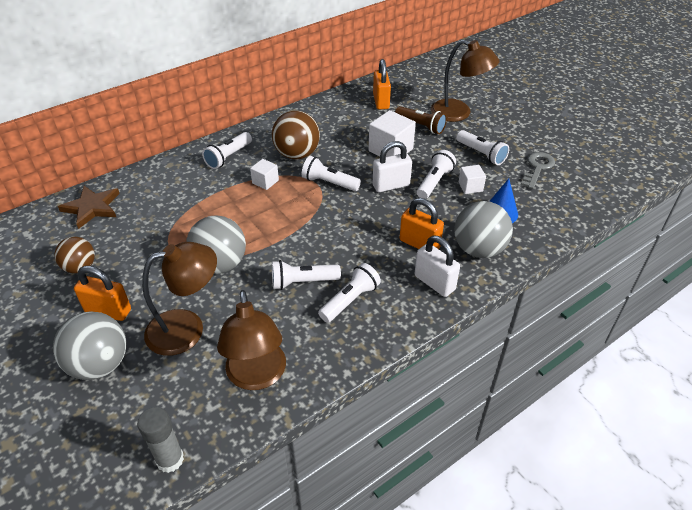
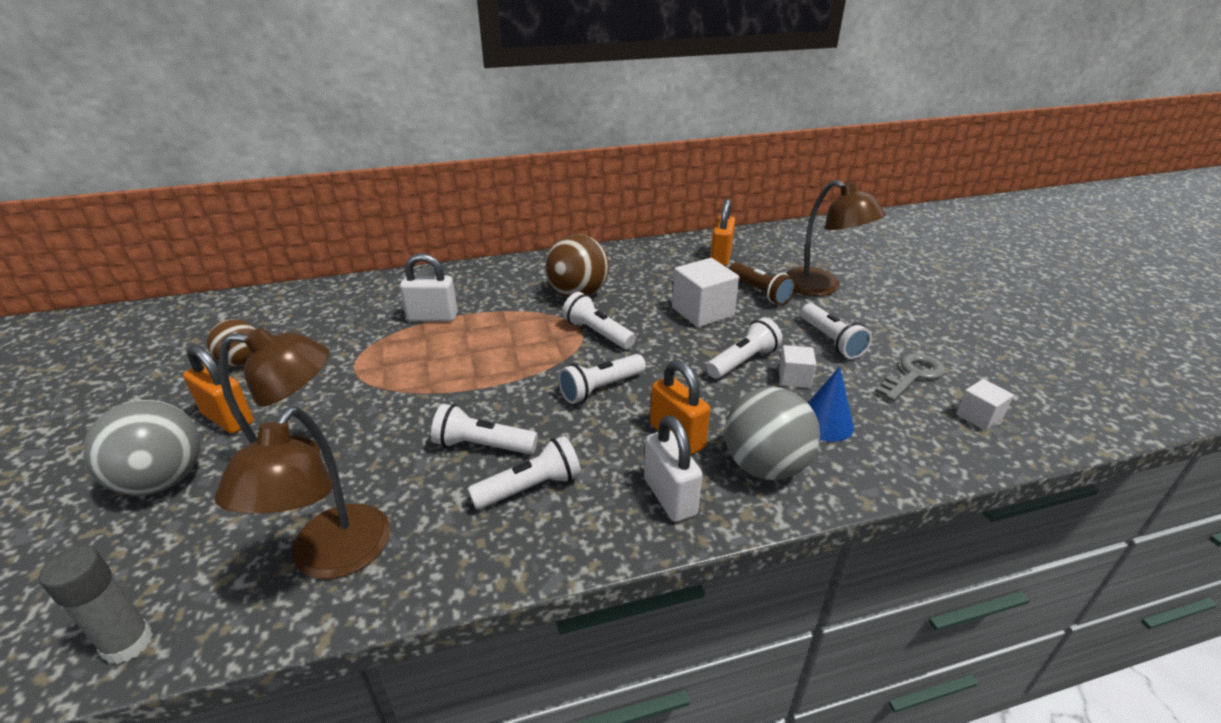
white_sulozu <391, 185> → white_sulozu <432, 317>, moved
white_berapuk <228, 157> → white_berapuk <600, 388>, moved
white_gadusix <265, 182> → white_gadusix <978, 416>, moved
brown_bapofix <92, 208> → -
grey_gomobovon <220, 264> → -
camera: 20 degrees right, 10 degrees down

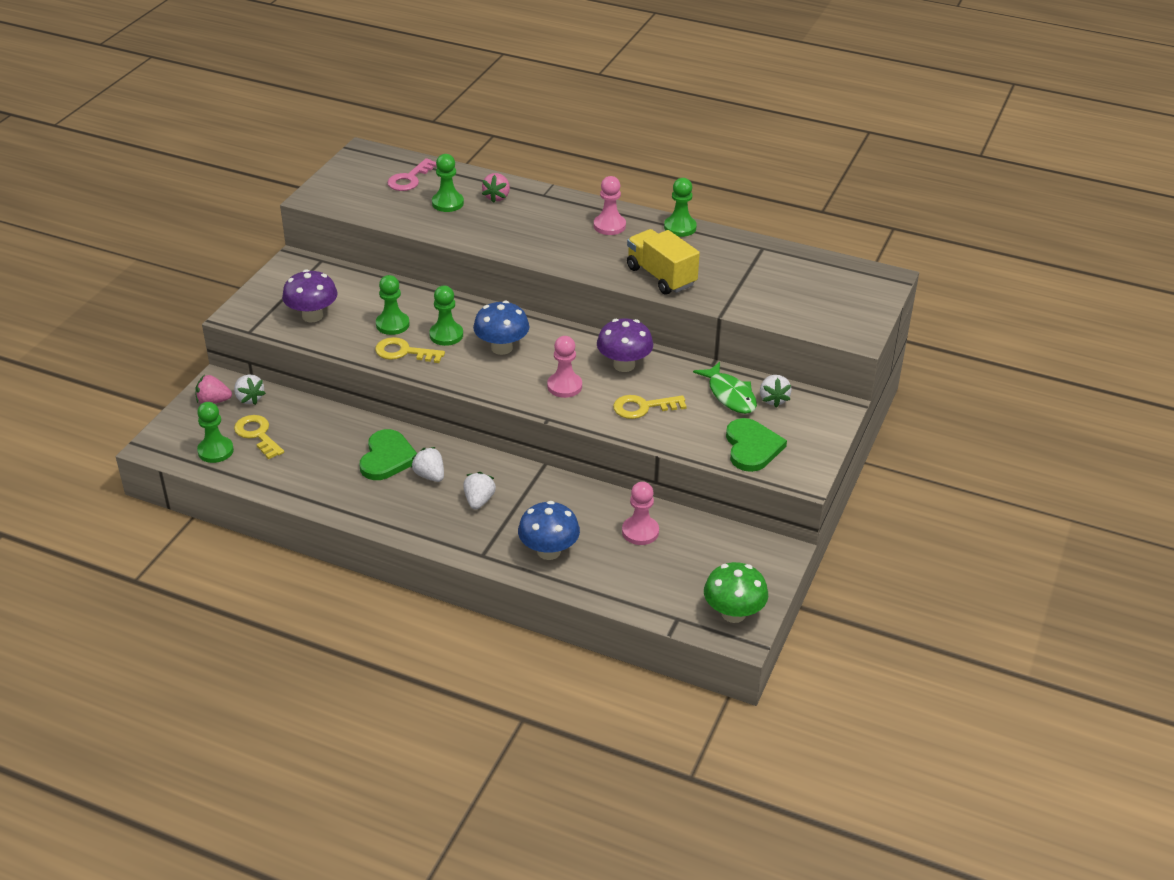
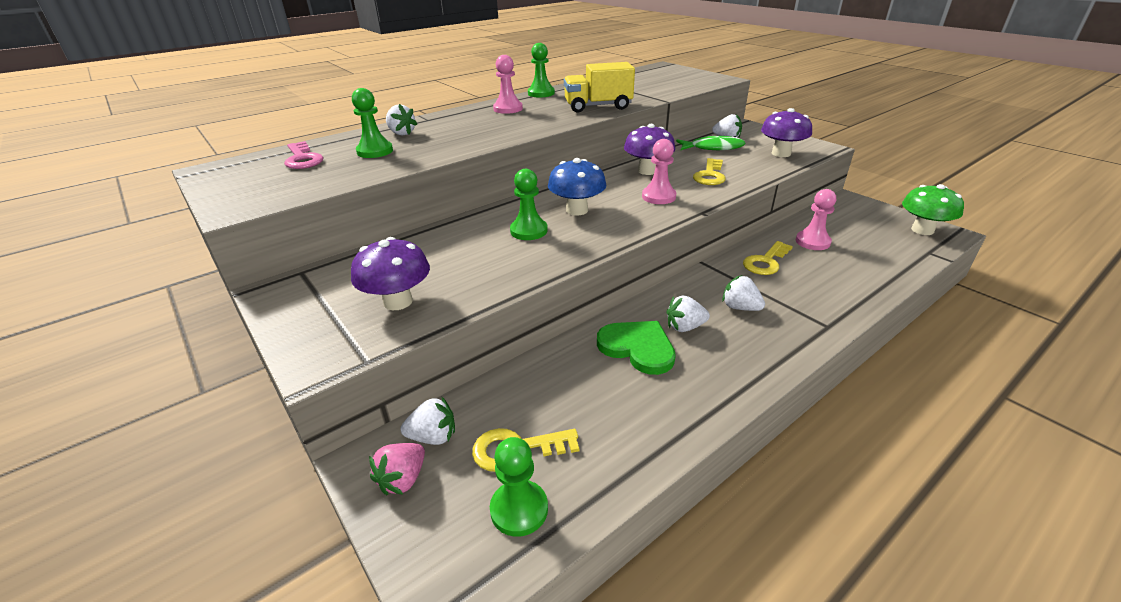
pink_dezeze <497, 197> → white_dezeze <401, 133>
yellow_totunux <403, 352> → yellow_totunux <765, 262>, moved
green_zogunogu <752, 447> → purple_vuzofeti <781, 153>
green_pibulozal <392, 324> → -
blue_vuzofeti <549, 551> → -
camera: 60 degrees left, 5 degrees down

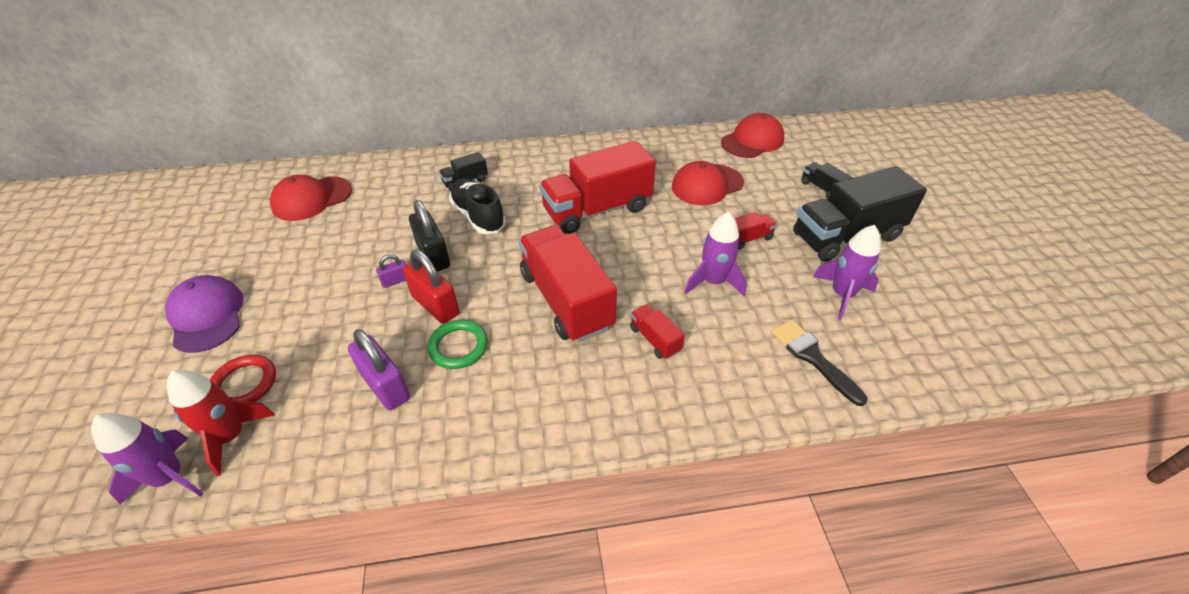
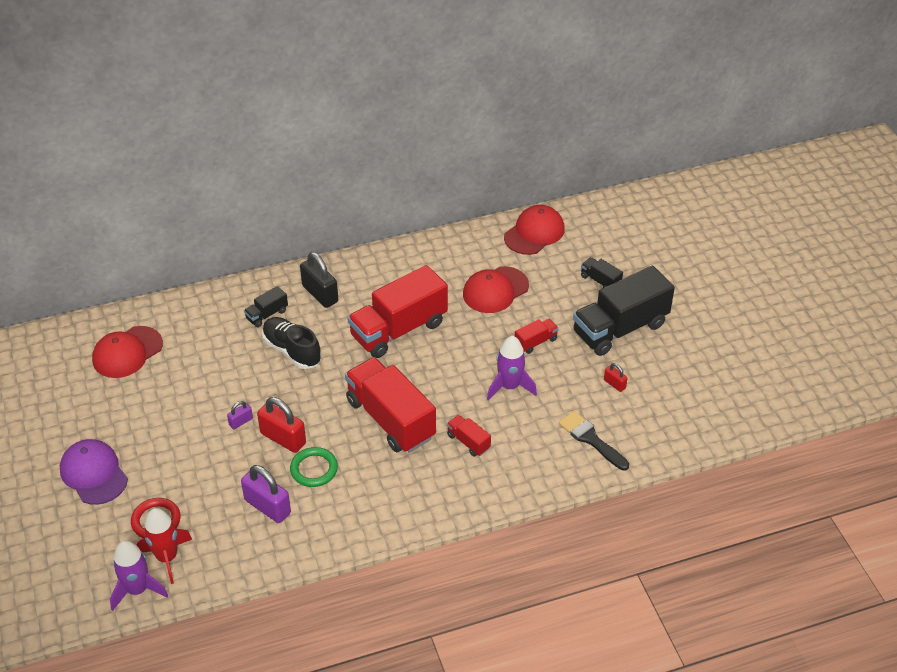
black_sulozu <433, 255> → black_sulozu <320, 294>, moved
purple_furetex <842, 295> → red_sulozu <614, 384>
camera: 10 degrees left, 0 degrees up

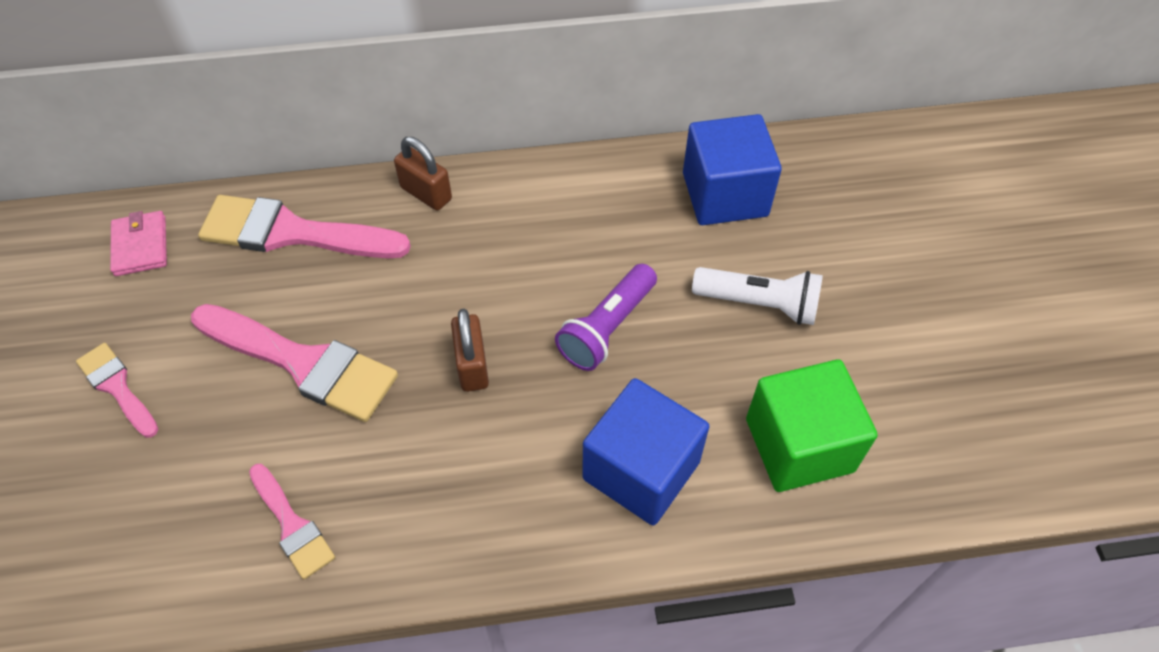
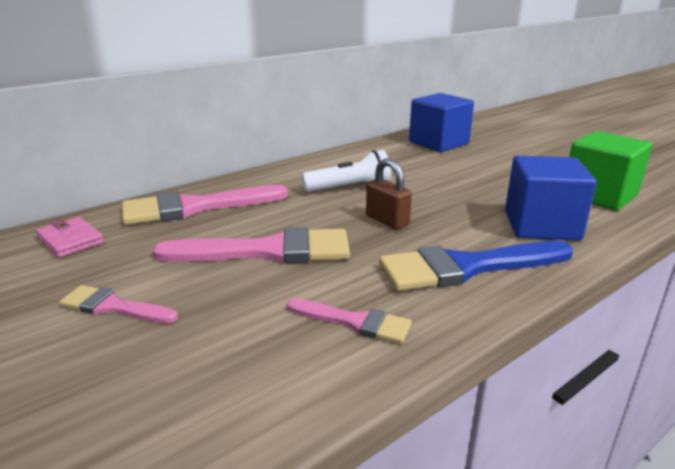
white_berapuk <759, 304> → white_berapuk <350, 188>, moved
- → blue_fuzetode <466, 267>
brown_sulozu <426, 193> → -
purple_berapuk <607, 328> → -
camera: 30 degrees left, 30 degrees down

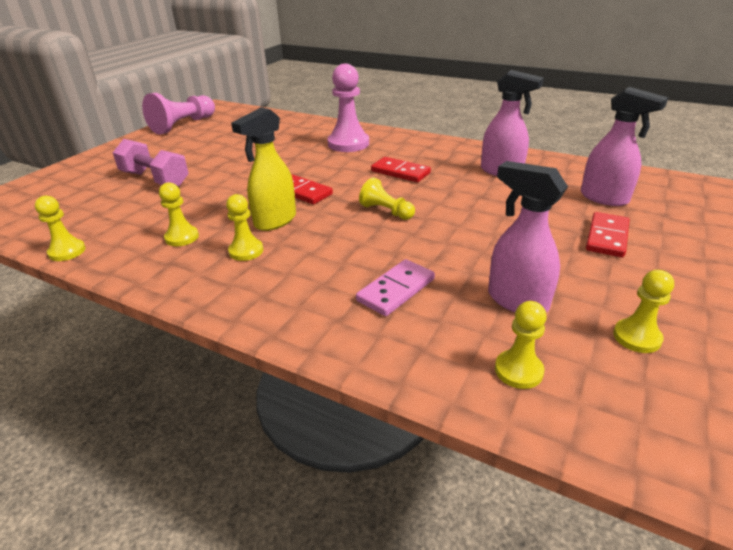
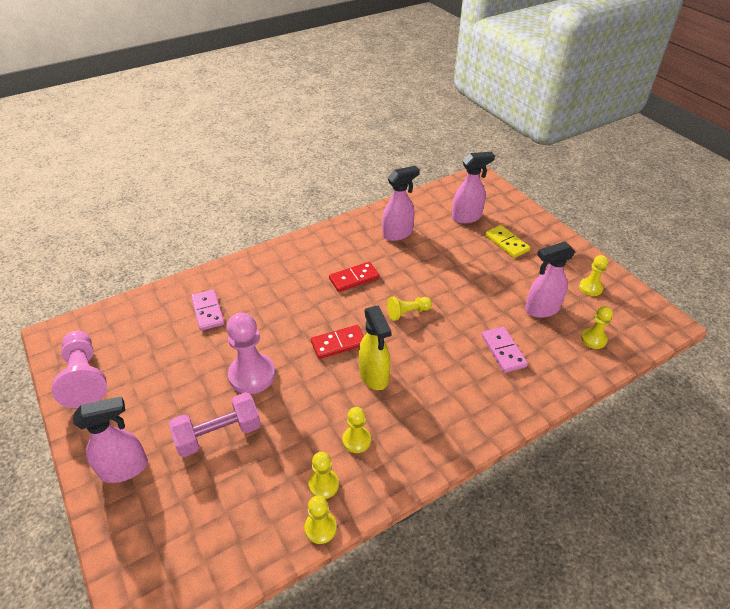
- → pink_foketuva <125, 468>
- → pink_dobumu <208, 311>
pink_pibulozal <348, 144> → pink_pibulozal <252, 375>, moved
yellow_pibulozal <246, 251> → yellow_pibulozal <323, 484>, moved
red_dobumu <606, 237> → yellow_dobumu <506, 243>
camera: 60 degrees left, 10 degrees up

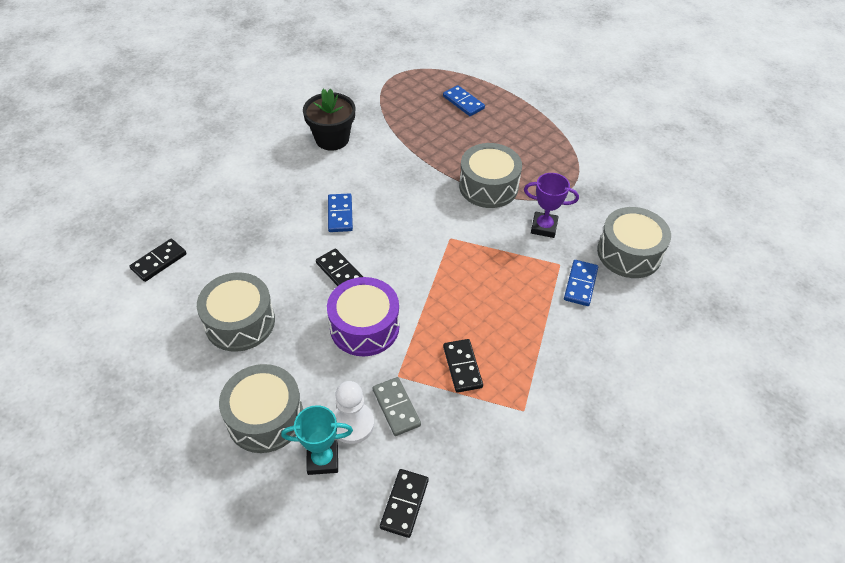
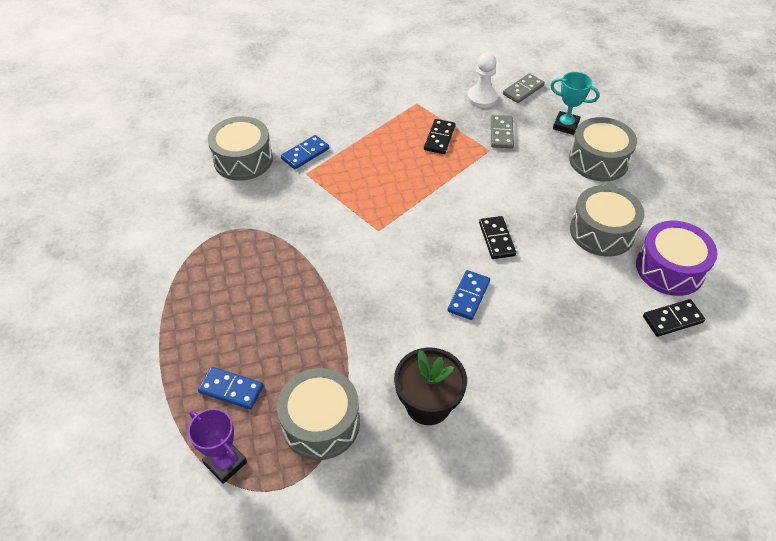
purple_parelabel <544, 227> → purple_parelabel <225, 463>, moved
blue_dobumu <463, 102> → blue_dobumu <231, 389>, 60 degrees counterclockwise
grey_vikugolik <488, 186> → grey_vikugolik <320, 423>, moved
white_pibulozal <352, 424> → white_pibulozal <482, 97>, moved
black_dobumu <404, 504> → grey_dobumu <523, 90>
purple_vikugolik <364, 327> → purple_vikugolik <669, 269>, moved
camera: 150 degrees left, 0 degrees up

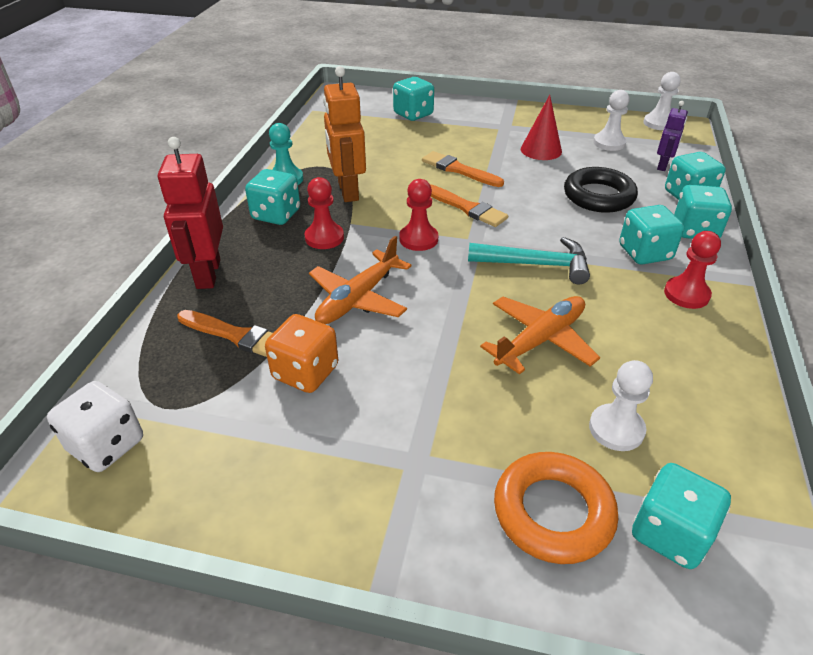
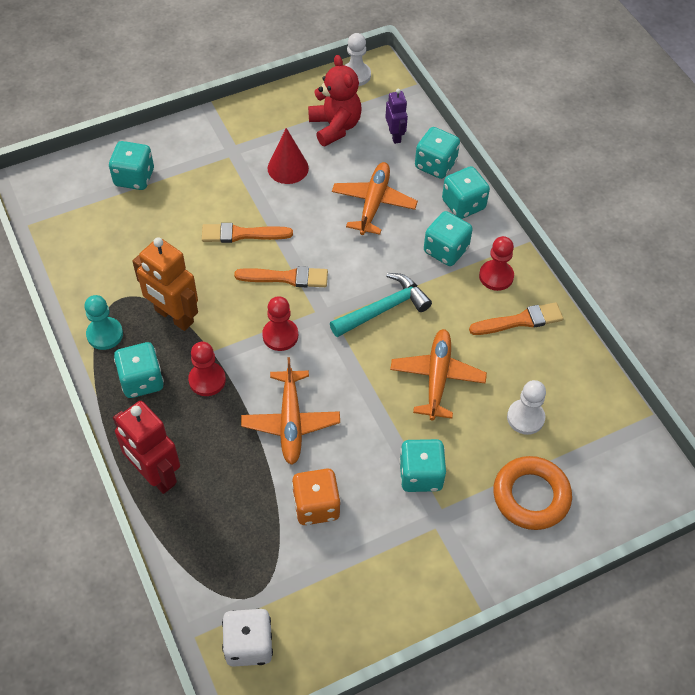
white_pibulozal <609, 143> → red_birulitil <335, 127>
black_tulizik <598, 196> → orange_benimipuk <373, 203>
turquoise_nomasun <670, 533> → turquoise_nomasun <420, 475>, moved
orange_fuzetode <236, 336> → orange_fuzetode <520, 321>, moved
camera: 40 degrees left, 15 degrees up

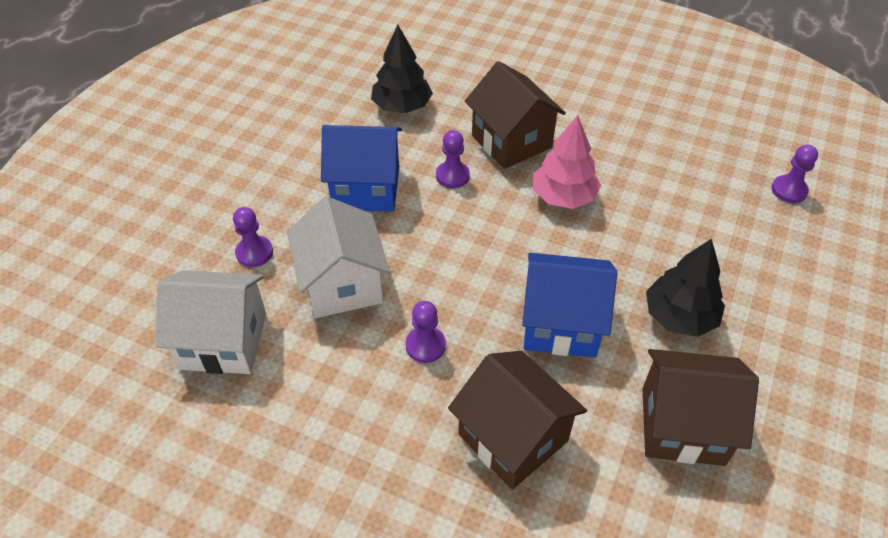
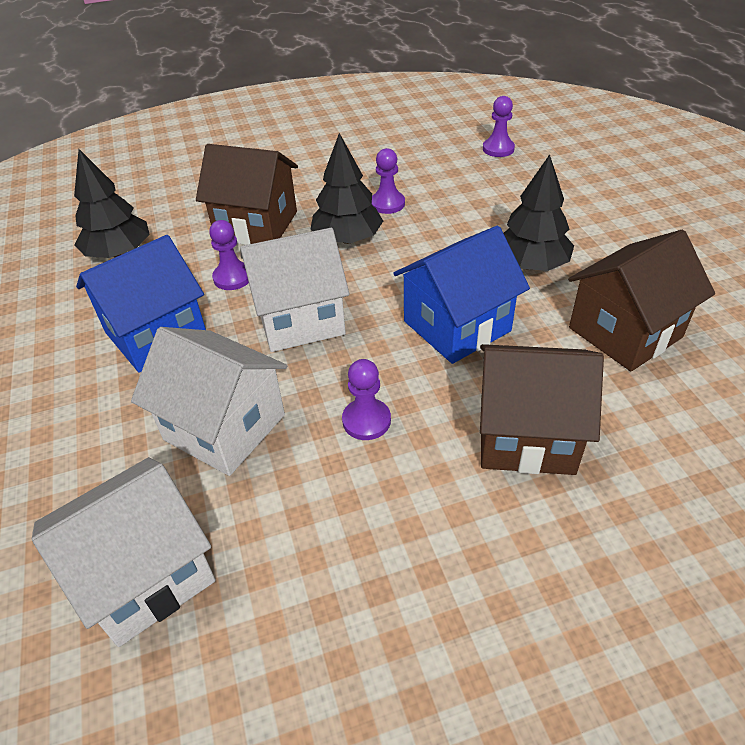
- → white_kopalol <300, 319>
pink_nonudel <563, 196> → black_nonudel <347, 239>
purple_pibulozal <254, 253> → purple_pibulozal <387, 204>, moved
camera: 40 degrees left, 5 degrees down

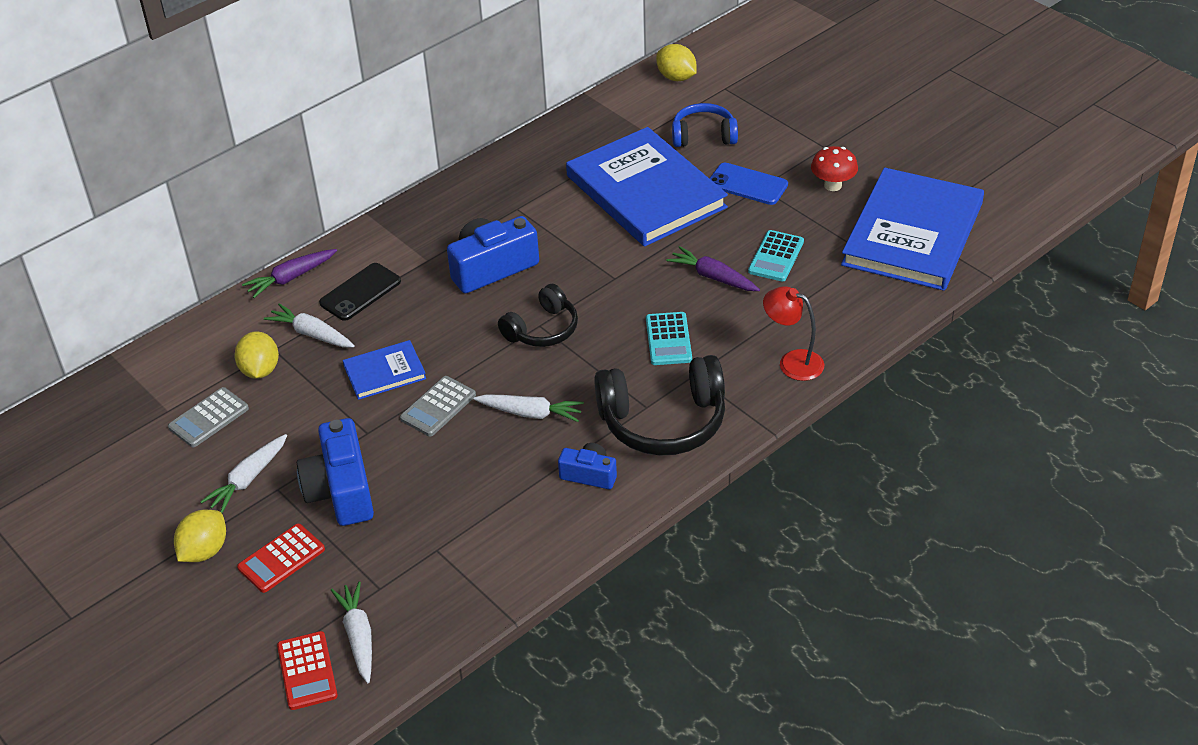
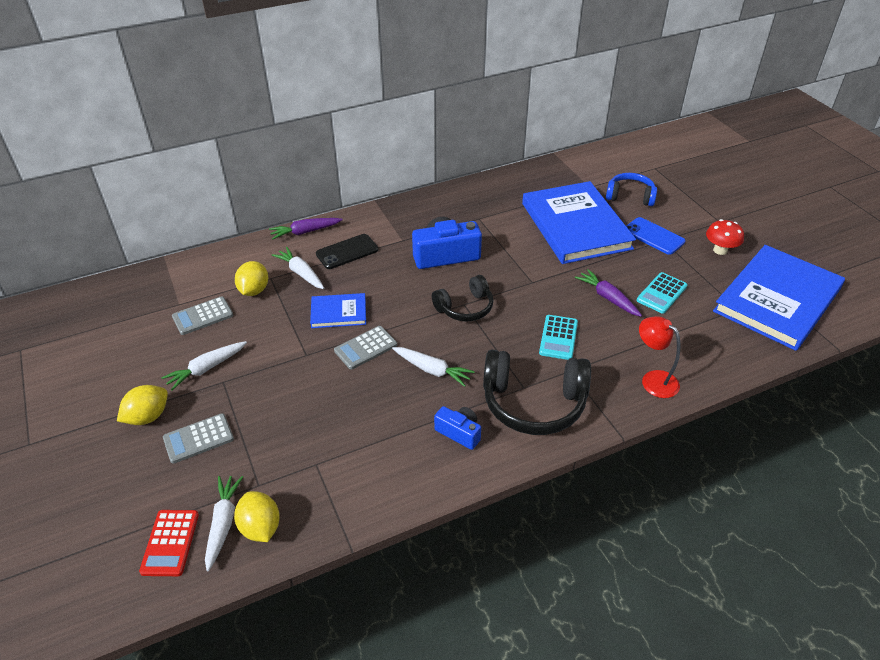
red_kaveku <281, 558> → grey_kaveku <198, 438>
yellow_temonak <676, 77> → yellow_temonak <260, 527>, moved
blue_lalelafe <341, 490> → -
camera: 15 degrees right, 0 degrees up

